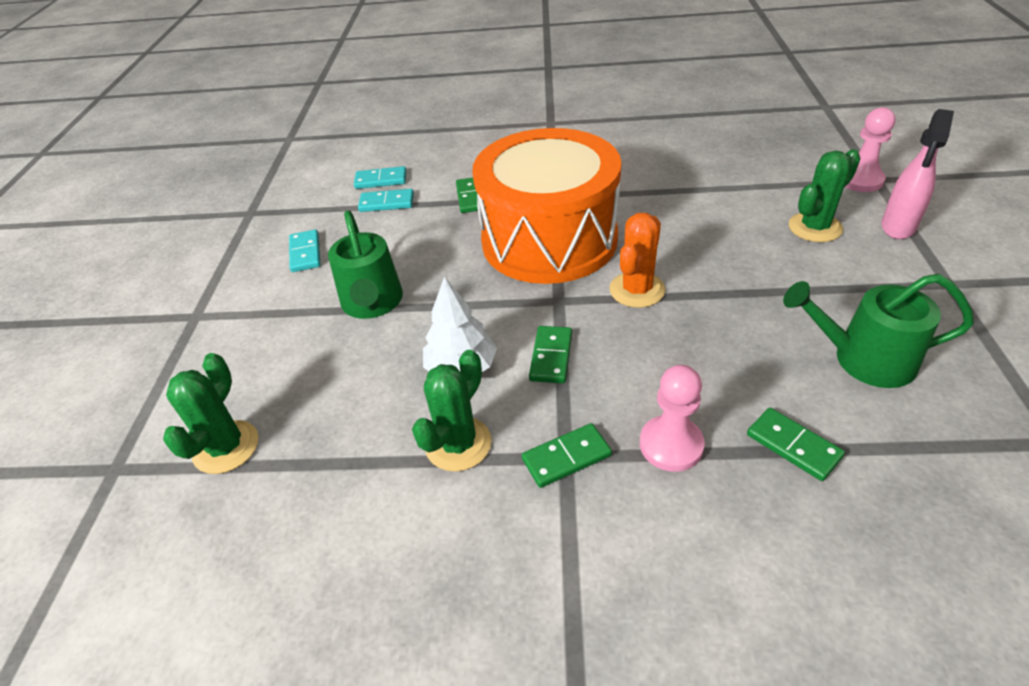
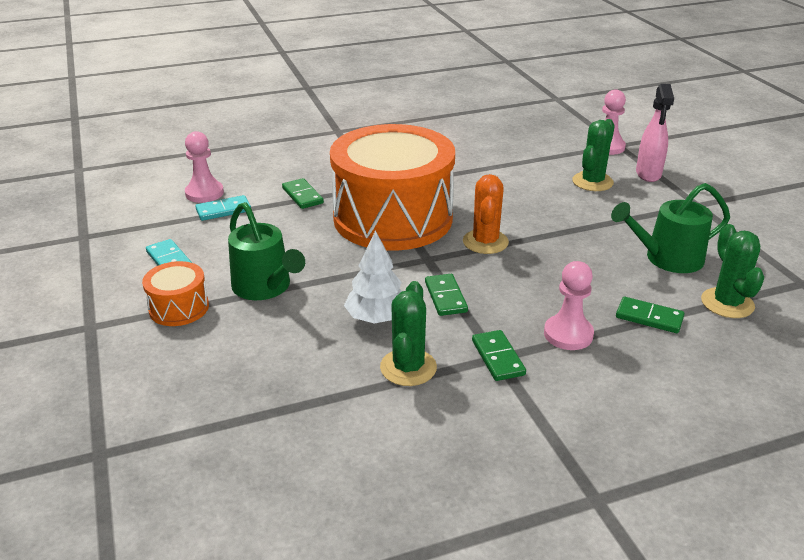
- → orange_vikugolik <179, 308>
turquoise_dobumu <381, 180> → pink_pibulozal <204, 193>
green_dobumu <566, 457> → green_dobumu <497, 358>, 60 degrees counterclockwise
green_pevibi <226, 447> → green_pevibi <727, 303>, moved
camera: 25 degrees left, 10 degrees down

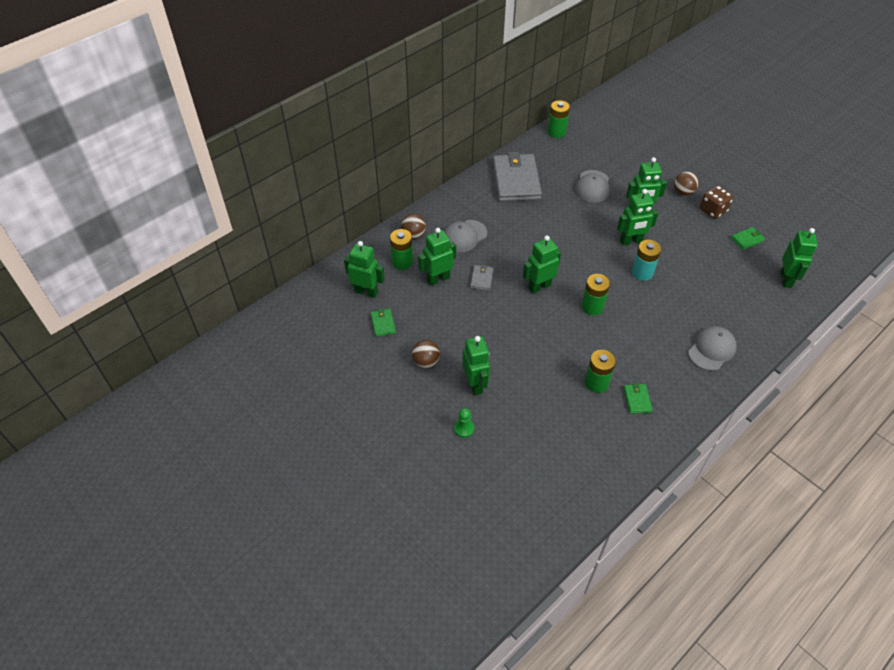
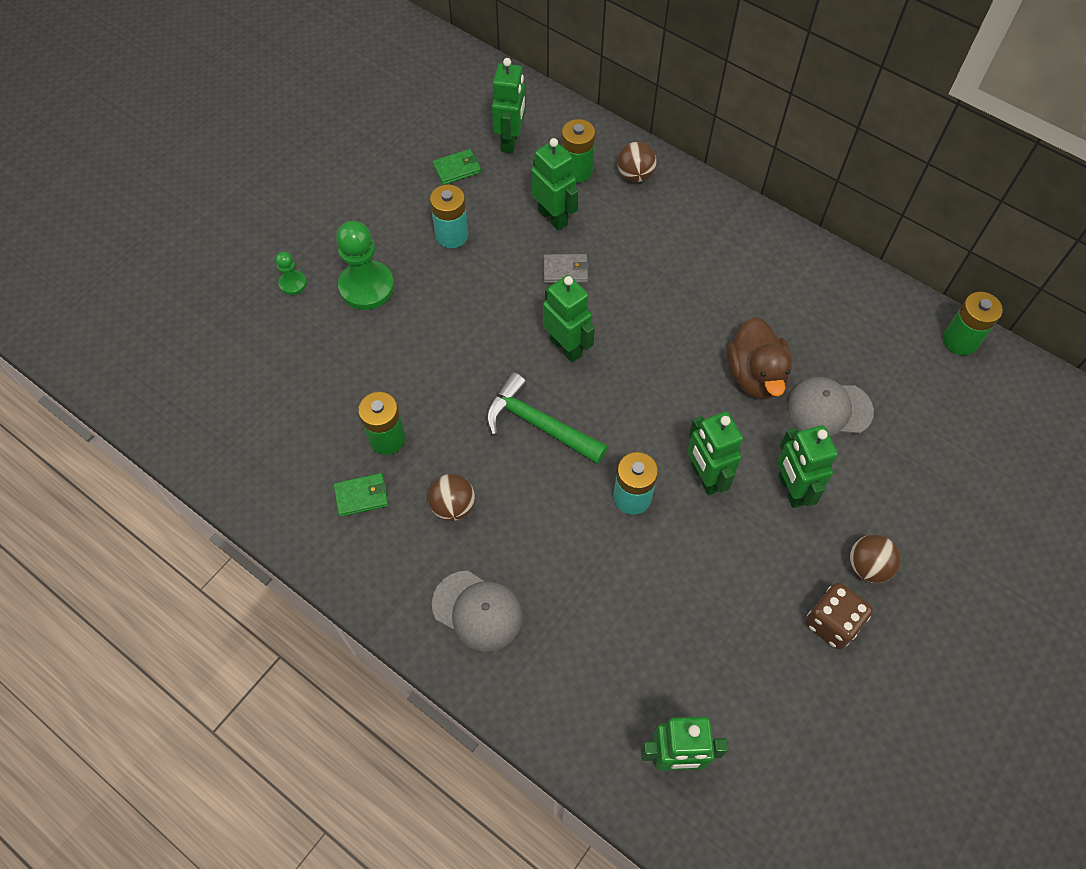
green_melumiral <475, 384> → green_pibulozal <366, 287>
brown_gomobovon <426, 362> → brown_gomobovon <453, 506>, moved
- → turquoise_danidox <452, 235>
green_danidox <592, 307> → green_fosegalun <538, 424>
- → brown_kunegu <755, 376>
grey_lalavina <464, 236> → -
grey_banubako <516, 180> → -
green_banubako <747, 239> → -
camera: 80 degrees right, 10 degrees up

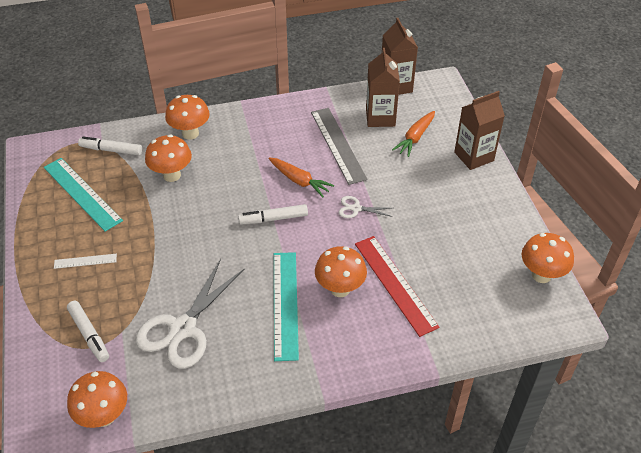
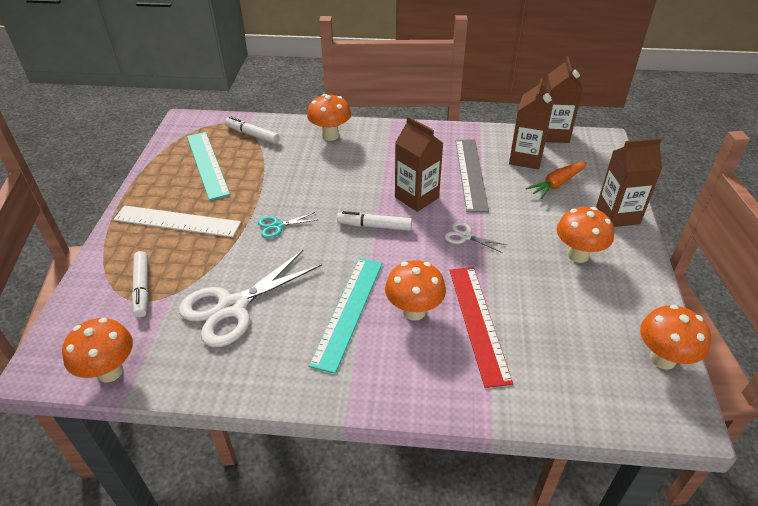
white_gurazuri <85, 261> → white_gurazuri <177, 221>, x2.04
- → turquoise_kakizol <277, 226>
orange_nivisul <299, 181> → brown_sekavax <416, 197>
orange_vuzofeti <172, 175> → orange_vuzofeti <578, 255>, moved
camera: 20 degrees right, 5 degrees down

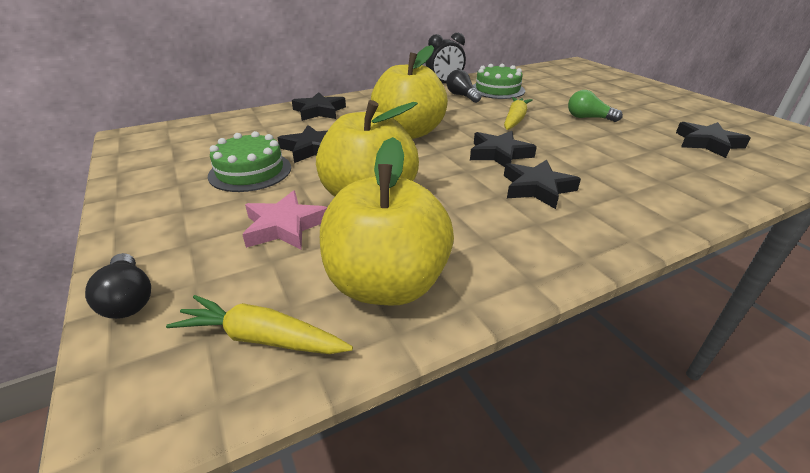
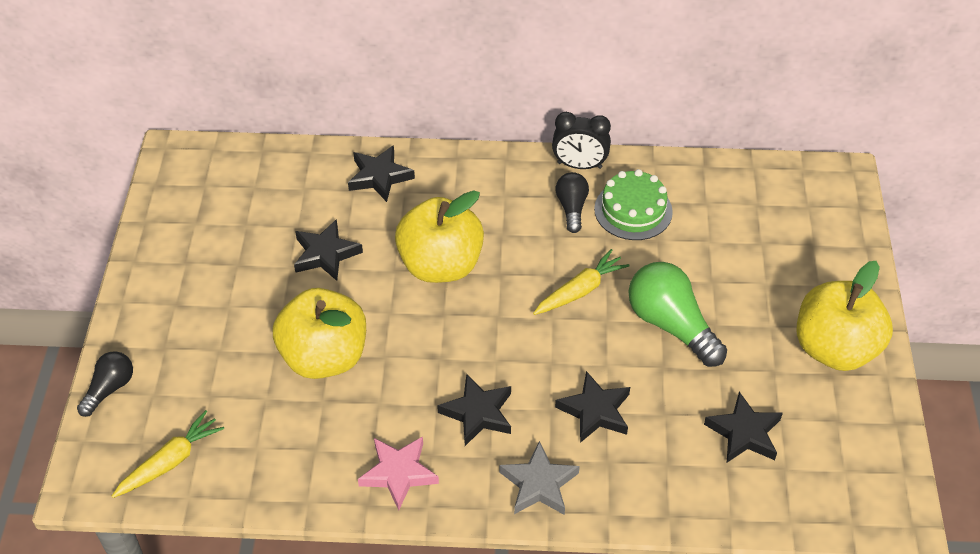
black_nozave <129, 299> → black_nozave <110, 389>, 150 degrees counterclockwise
yellow_nivisul <262, 338> → yellow_nivisul <170, 461>, 90 degrees clockwise
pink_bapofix <285, 226> → pink_bapofix <399, 473>, moved
- → grey_bapofix <539, 484>
black_bapofix <499, 154> → black_bapofix <595, 411>, moved
green_nozave <588, 118> → green_nozave <671, 325>, x1.76
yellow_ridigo <387, 284> → yellow_ridigo <834, 348>, moved
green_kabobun <250, 171> → -
camera: 30 degrees right, 15 degrees up

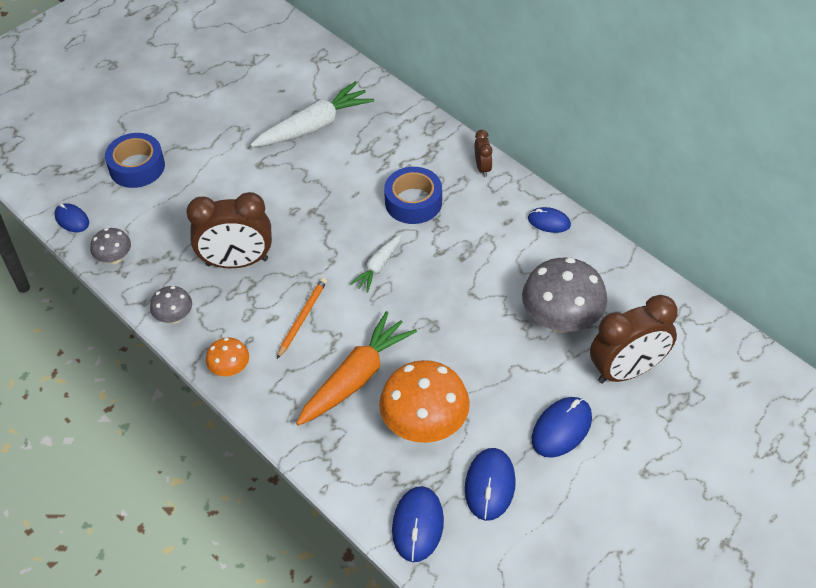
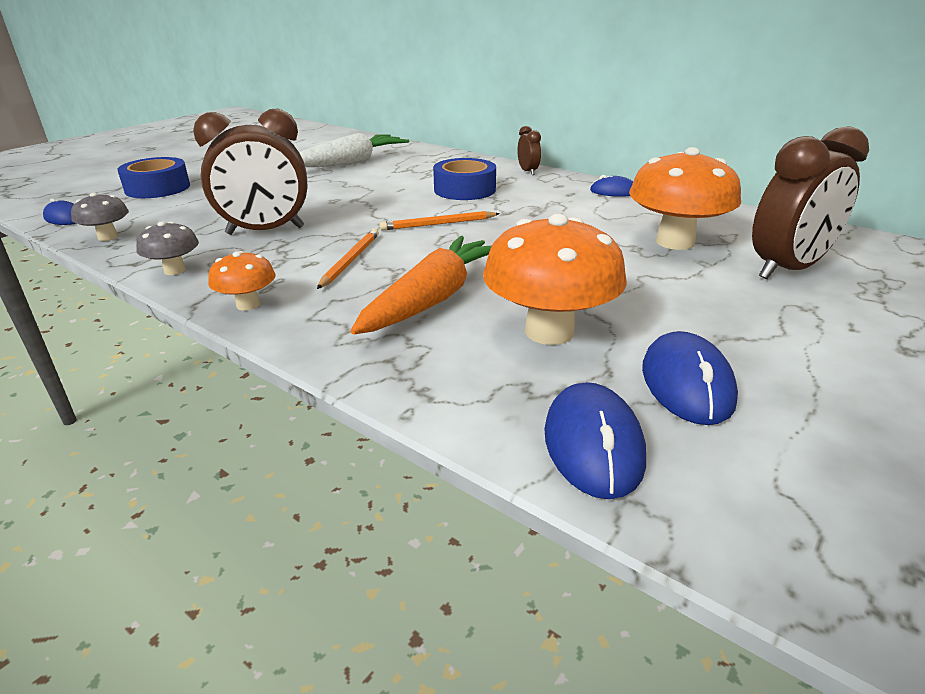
white_nivisul <378, 267> → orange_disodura <438, 224>
grey_vuzofeti <561, 320> → orange_vuzofeti <675, 242>
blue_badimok <561, 429> → -
camera: 10 degrees left, 20 degrees down

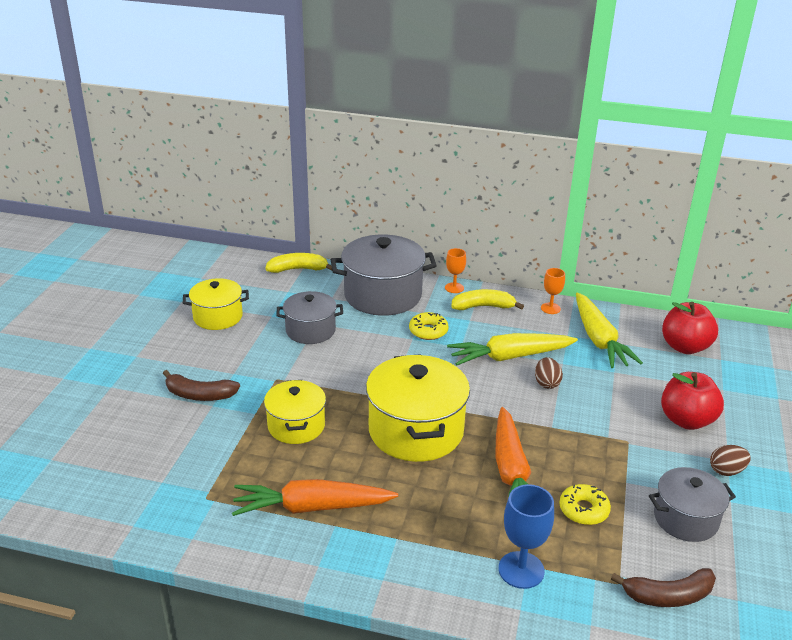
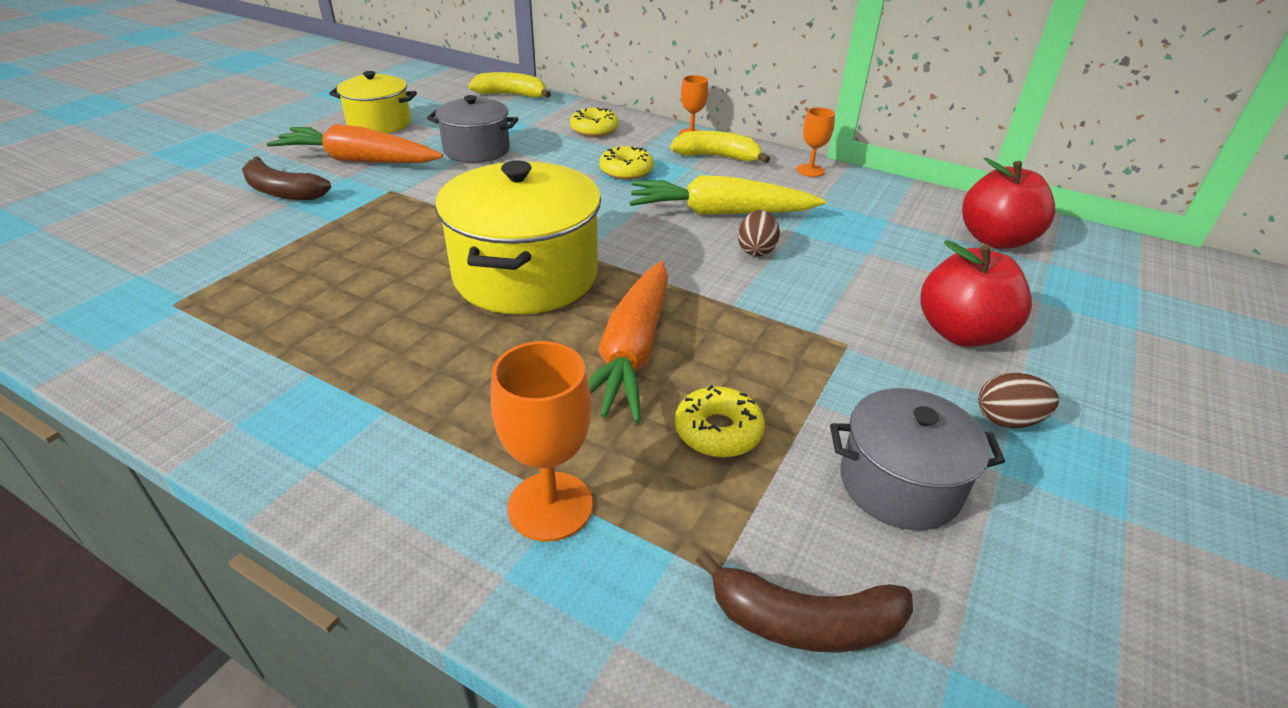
orange_nivisul <312, 507> → orange_nivisul <359, 160>, moved
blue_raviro <521, 570> → orange_raviro <550, 506>
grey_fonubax <382, 295> → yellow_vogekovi <594, 130>
yellow_fonubax <296, 426> → -
yellow_nivisul <599, 339> → -
camera: 15 degrees right, 5 degrees up

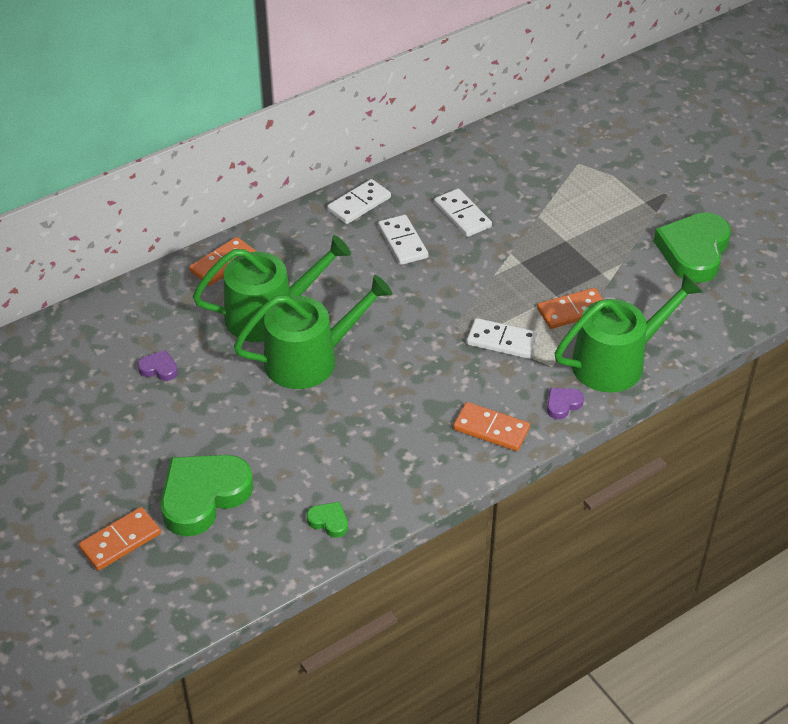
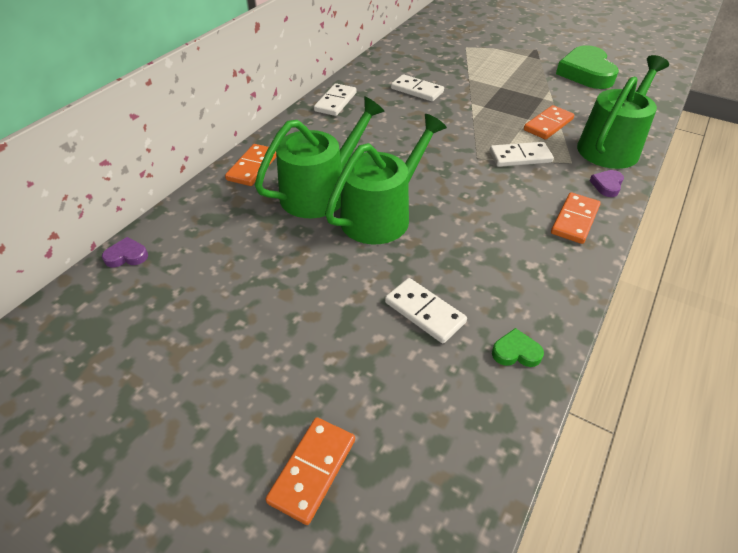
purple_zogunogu <159, 368> → purple_zogunogu <127, 256>, moved
white_dobumu <402, 242> → white_dobumu <424, 312>, moved
orange_dobumu <491, 429> → orange_dobumu <574, 220>, 60 degrees counterclockwise
green_zogunogu <203, 496> → -
camera: 25 degrees left, 0 degrees up

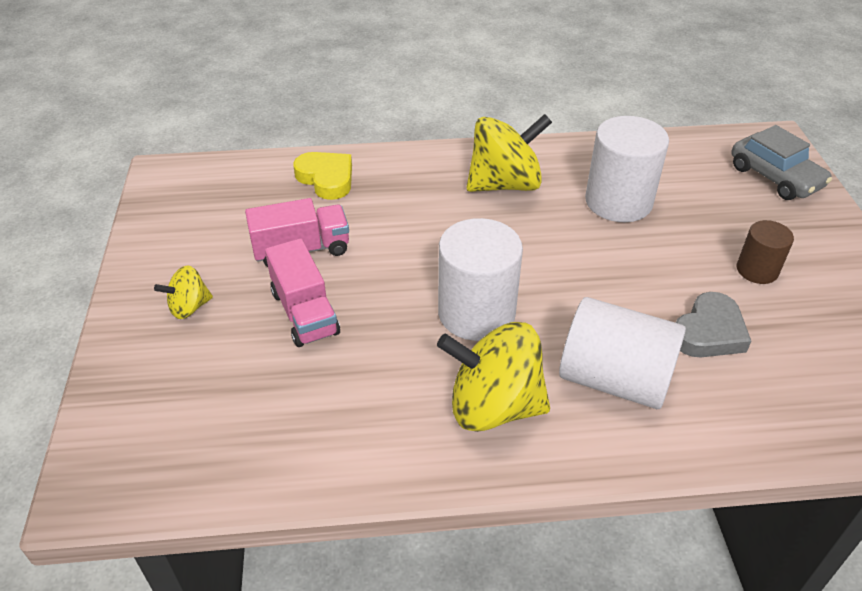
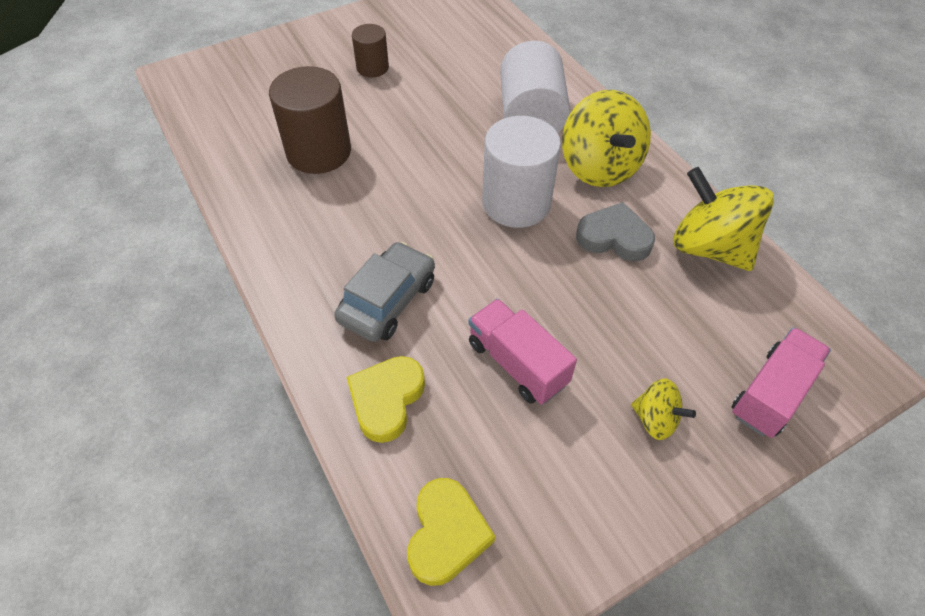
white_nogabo <618, 201> → brown_nogabo <319, 152>
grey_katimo <775, 177> → grey_katimo <387, 300>, moved
- → yellow_zogunogu <446, 534>
grey_zogunogu <709, 332> → grey_zogunogu <614, 237>, moved
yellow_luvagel <505, 184> → yellow_luvagel <709, 247>, moved
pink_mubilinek <304, 312> → pink_mubilinek <771, 393>, moved
camera: 115 degrees left, 10 degrees up

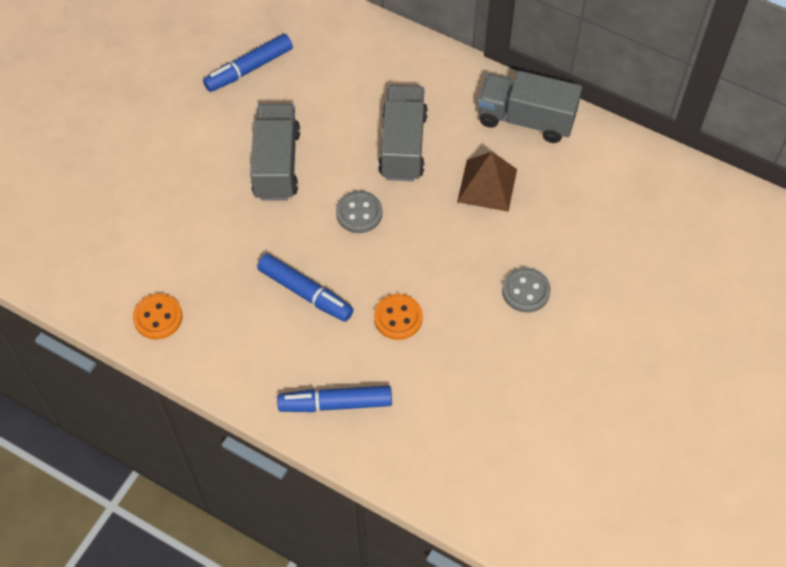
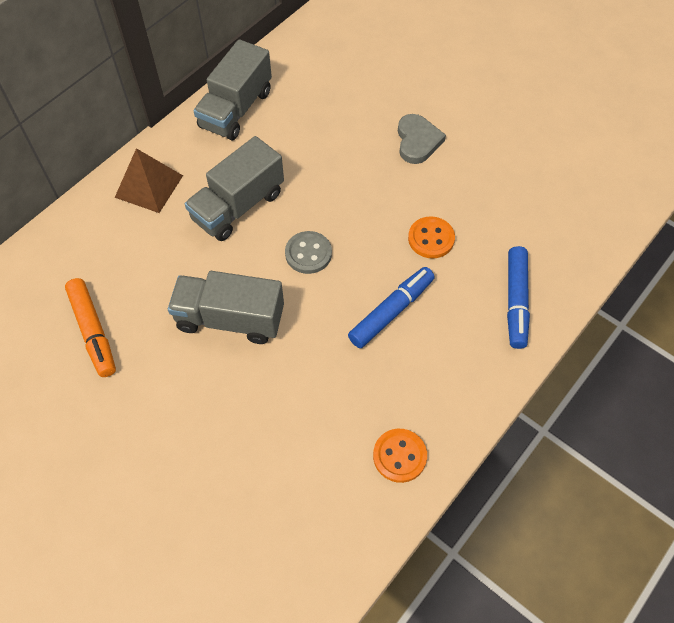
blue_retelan <249, 69> → orange_retelan <93, 331>
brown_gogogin <487, 185> → brown_gogogin <149, 186>, moved
grey_mubilinek <403, 145> → grey_mubilinek <238, 206>, 60 degrees counterclockwise
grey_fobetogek <525, 291> → grey_zogunogu <417, 141>
camera: 80 degrees left, 0 degrees up

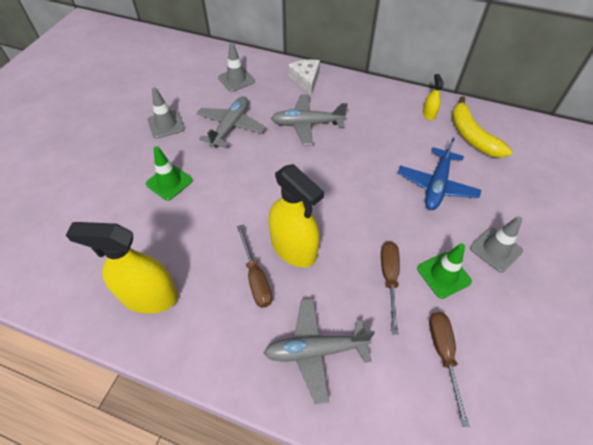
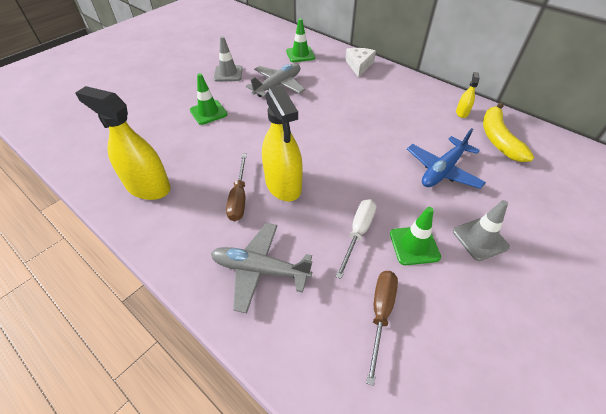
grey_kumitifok <236, 79> → green_kumitifok <300, 54>
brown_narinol <389, 279> → white_narinol <358, 233>
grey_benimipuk <307, 124> → -
camera: 20 degrees right, 5 degrees down

